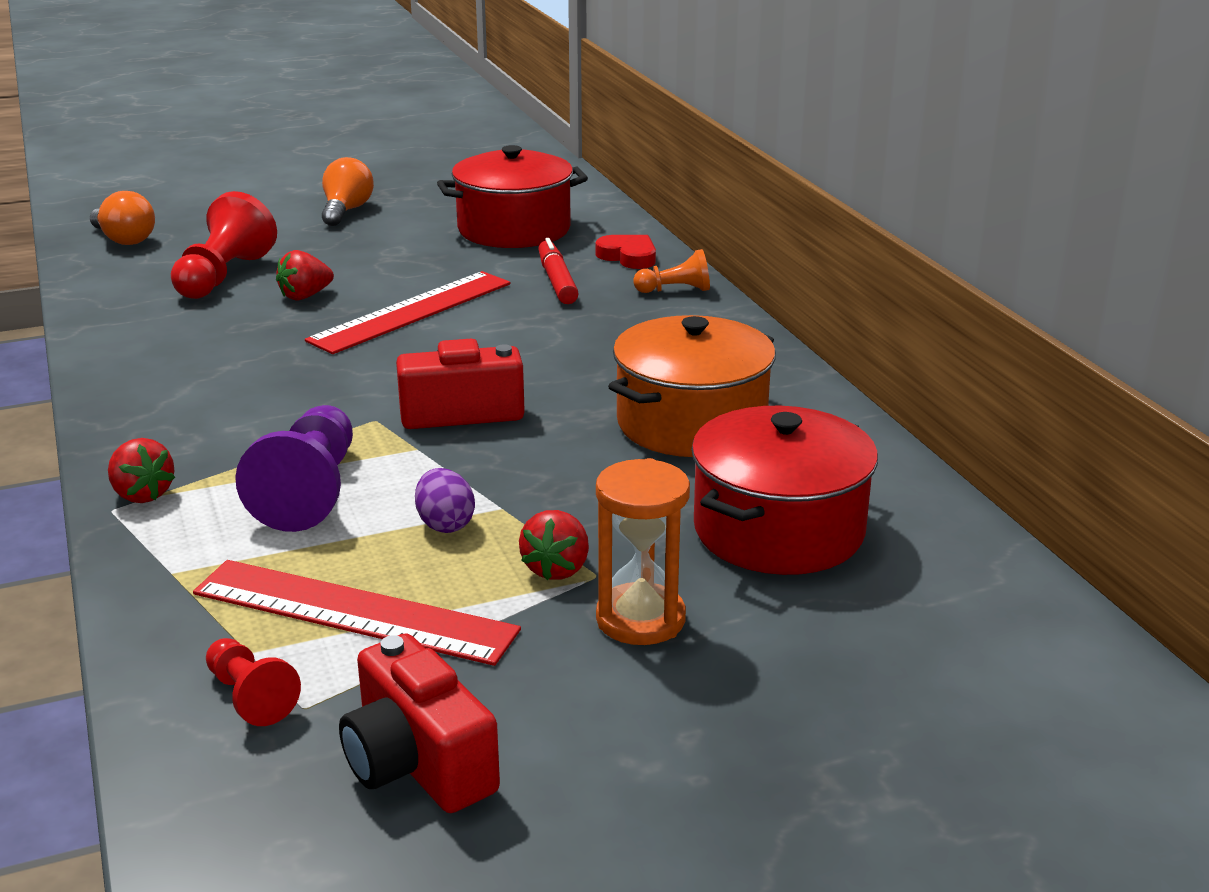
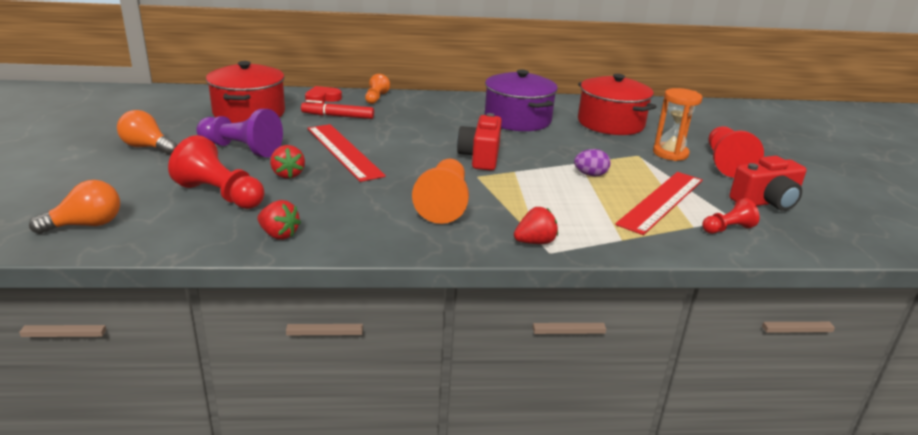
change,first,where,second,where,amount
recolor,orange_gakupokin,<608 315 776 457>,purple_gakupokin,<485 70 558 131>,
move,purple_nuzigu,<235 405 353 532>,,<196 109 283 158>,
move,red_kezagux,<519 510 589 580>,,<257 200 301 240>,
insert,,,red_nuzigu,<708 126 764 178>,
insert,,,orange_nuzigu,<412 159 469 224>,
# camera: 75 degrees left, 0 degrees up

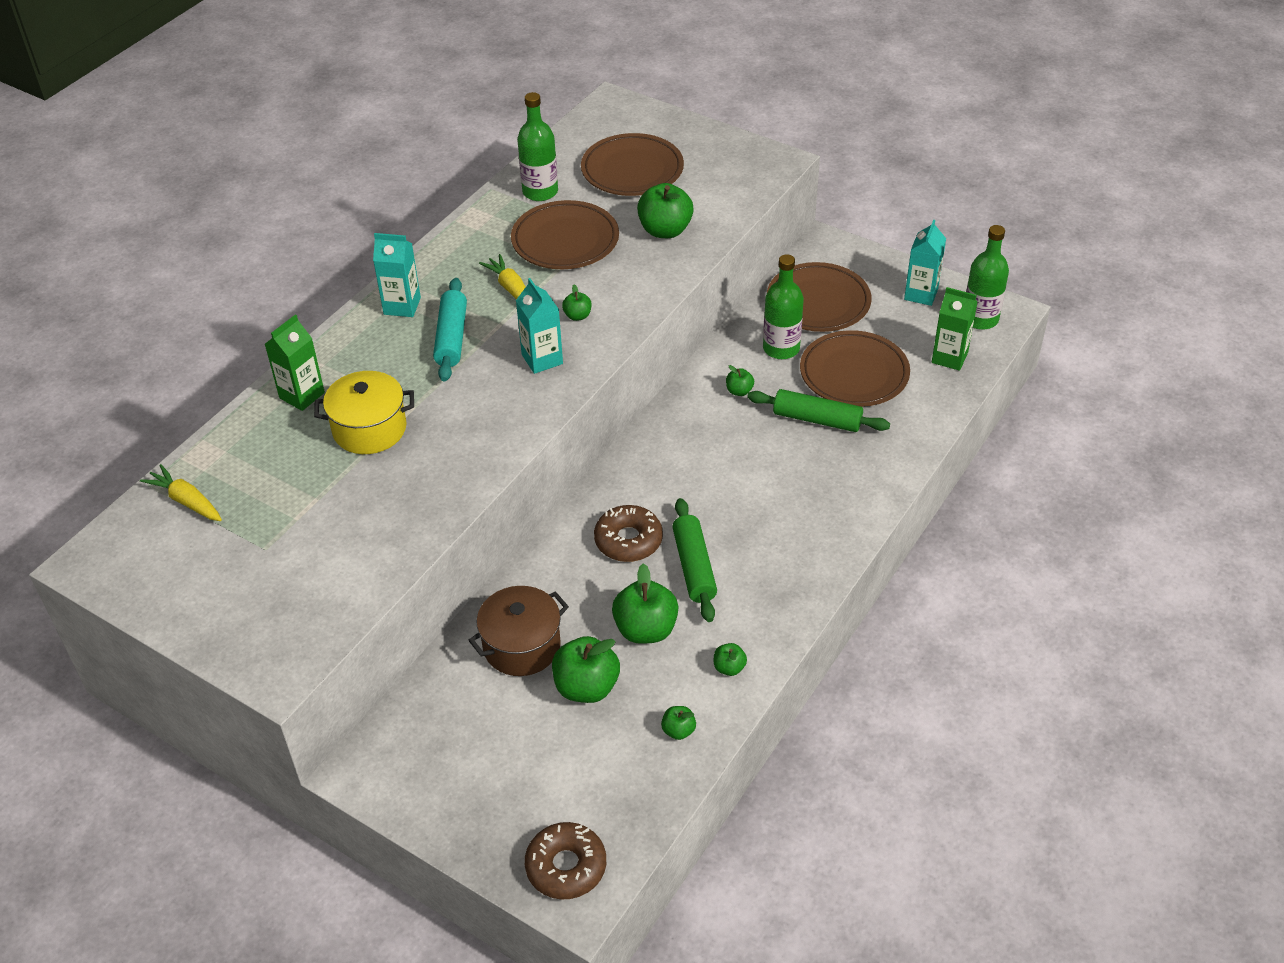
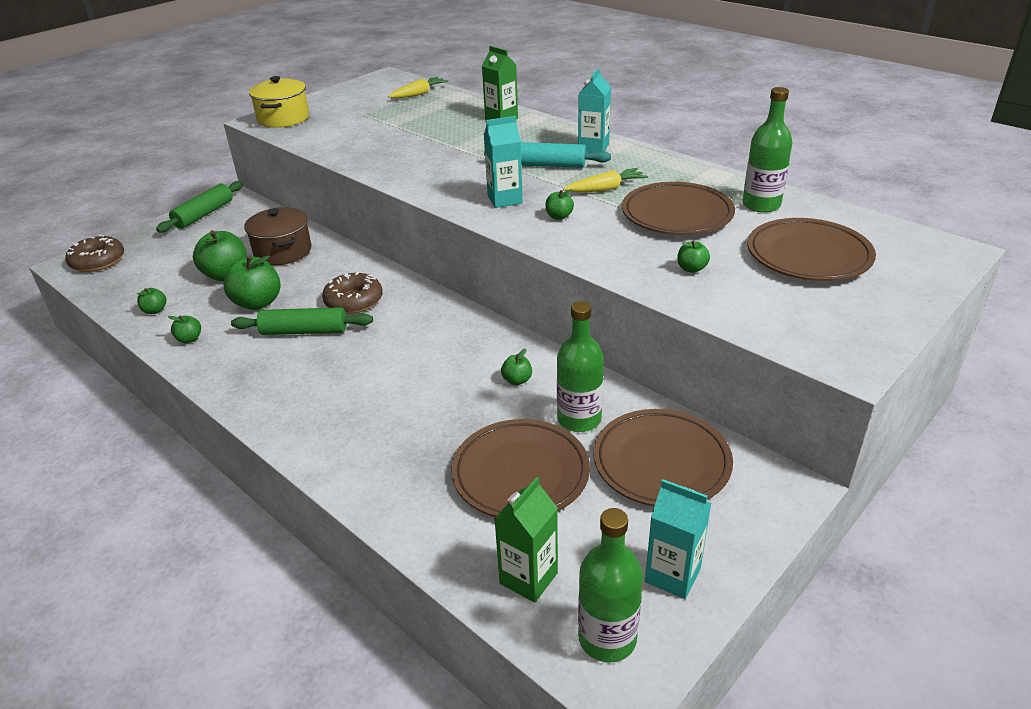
change,first,where,second,where,amount
resize,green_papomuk,<637 183 694 238>,,<677 241 710 273>,x0.50
move,yellow_gakupokin,<314 371 414 454>,,<249 76 309 128>,
move,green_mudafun,<747 389 890 432>,,<156 181 243 232>,
# camera: 100 degrees right, 10 degrees down

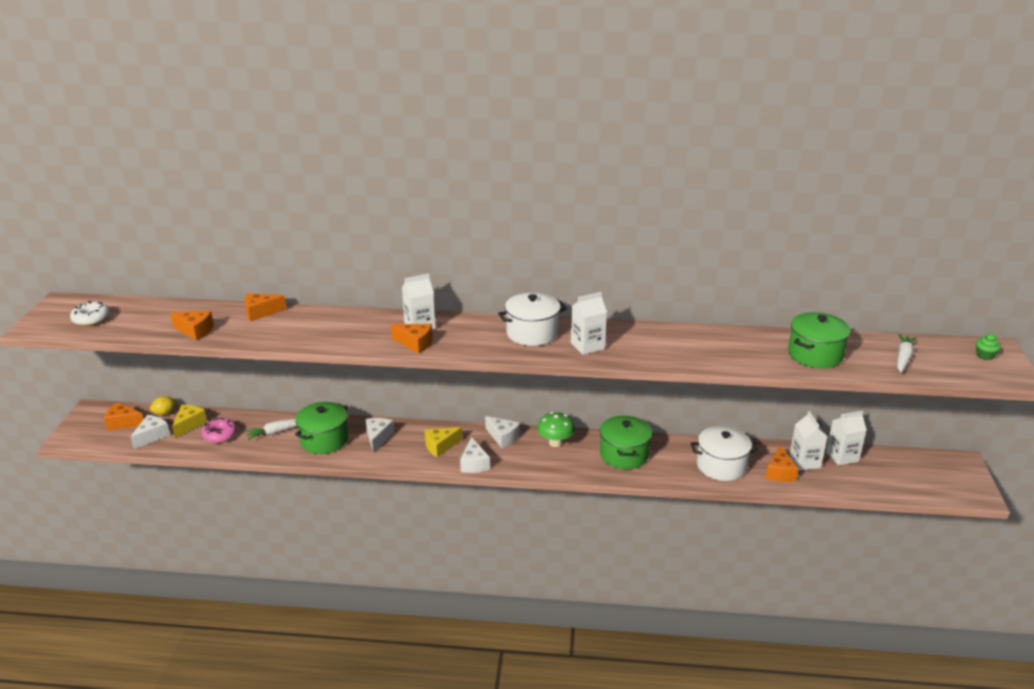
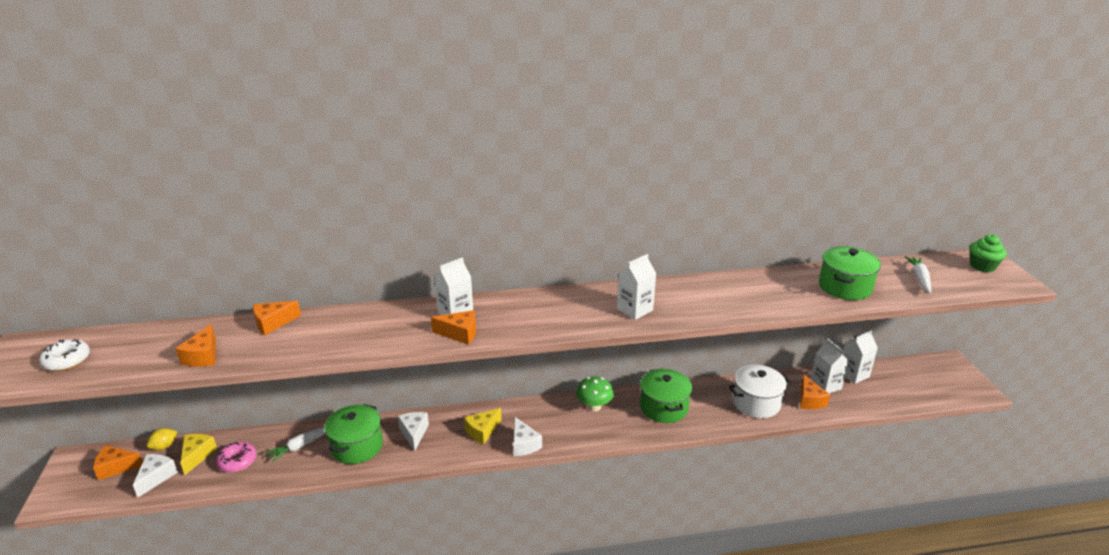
change,first,where,second,where,amount
delete,white_gakupokin,<498 292 567 346>,,,
rotate,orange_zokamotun,<170 311 214 340>,,<176 324 216 367>,90 degrees clockwise
resize,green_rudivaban,<976 334 1001 360>,,<970 234 1007 272>,x1.55
delete,white_zokamotun,<485 416 520 448>,,,
# camera: 15 degrees left, 0 degrees up

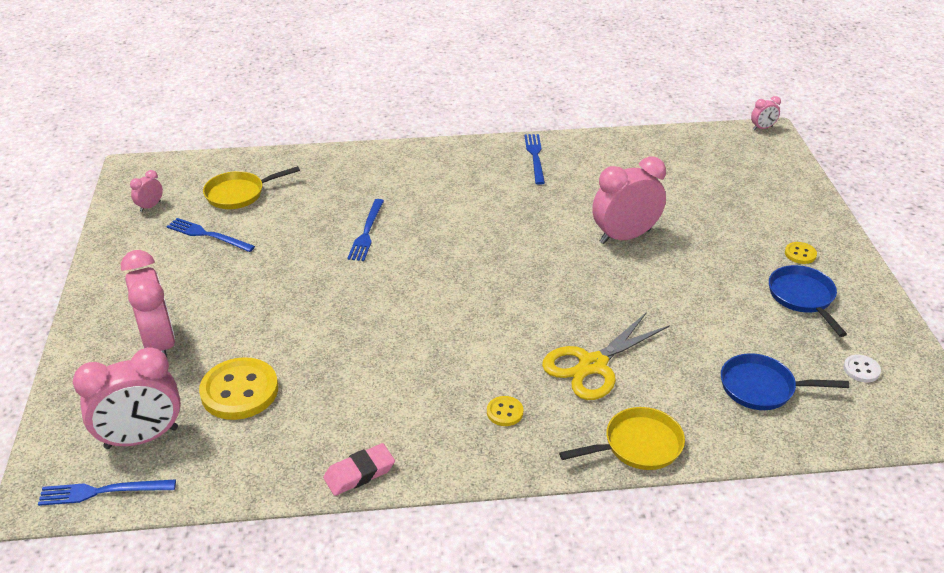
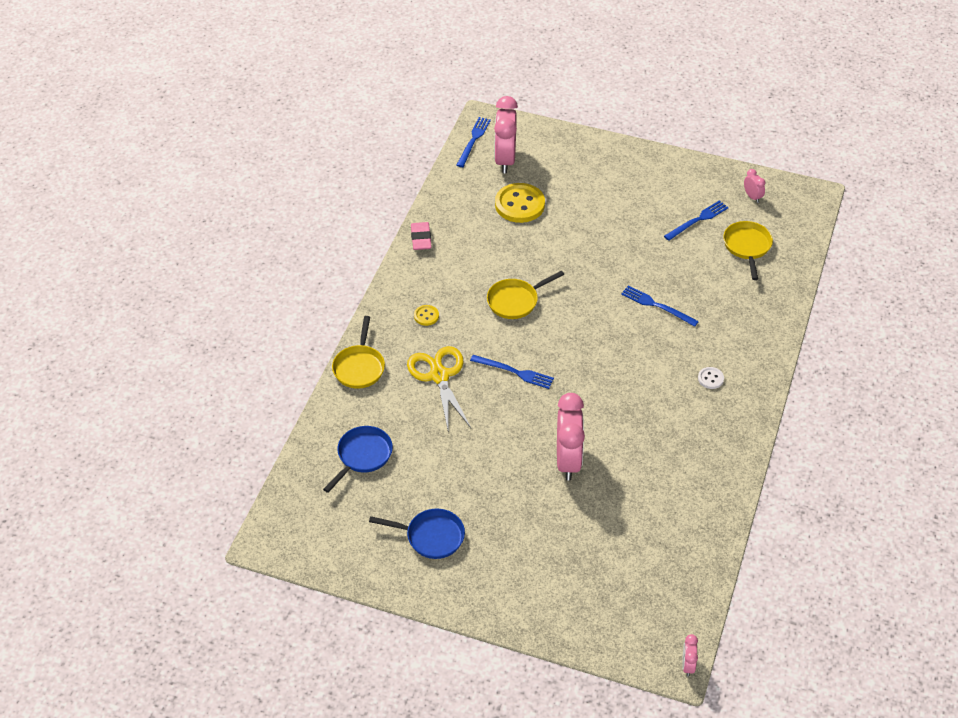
change,first,where,second,where,amount
move,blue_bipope,<524 134 545 185>,,<470 355 554 389>,
delete,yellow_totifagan,<785 242 817 264>,,,
delete,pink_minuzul,<121 250 175 357>,,,
move,white_totifagan,<843 355 881 382>,,<698 367 724 389>,
insert,,,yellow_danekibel,<487 271 564 319>,
# camera: 115 degrees right, 10 degrees up

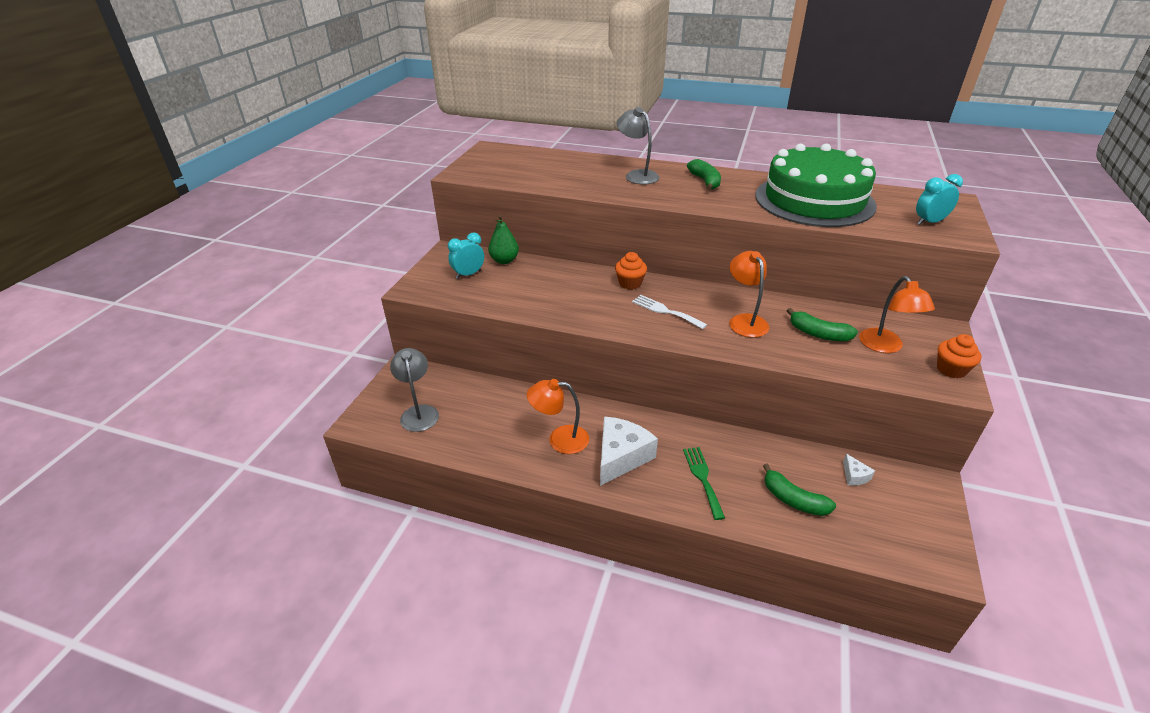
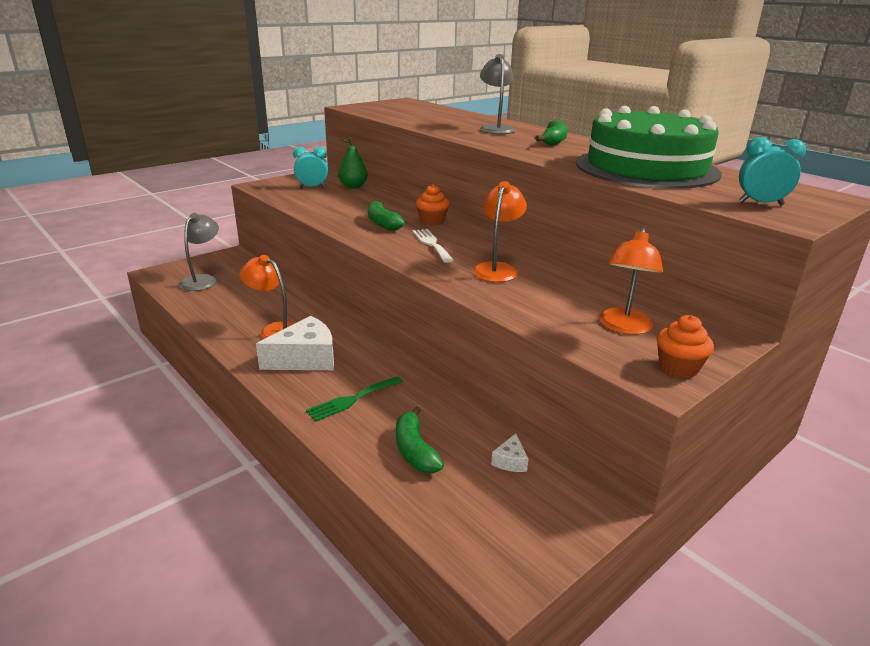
change,first,where,second,where,amount
move,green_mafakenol,<786 308 858 341>,,<368 201 405 231>,
rotate,green_bipope,<683 447 725 520>,,<306 376 403 422>,150 degrees counterclockwise
# camera: 30 degrees right, 10 degrees down

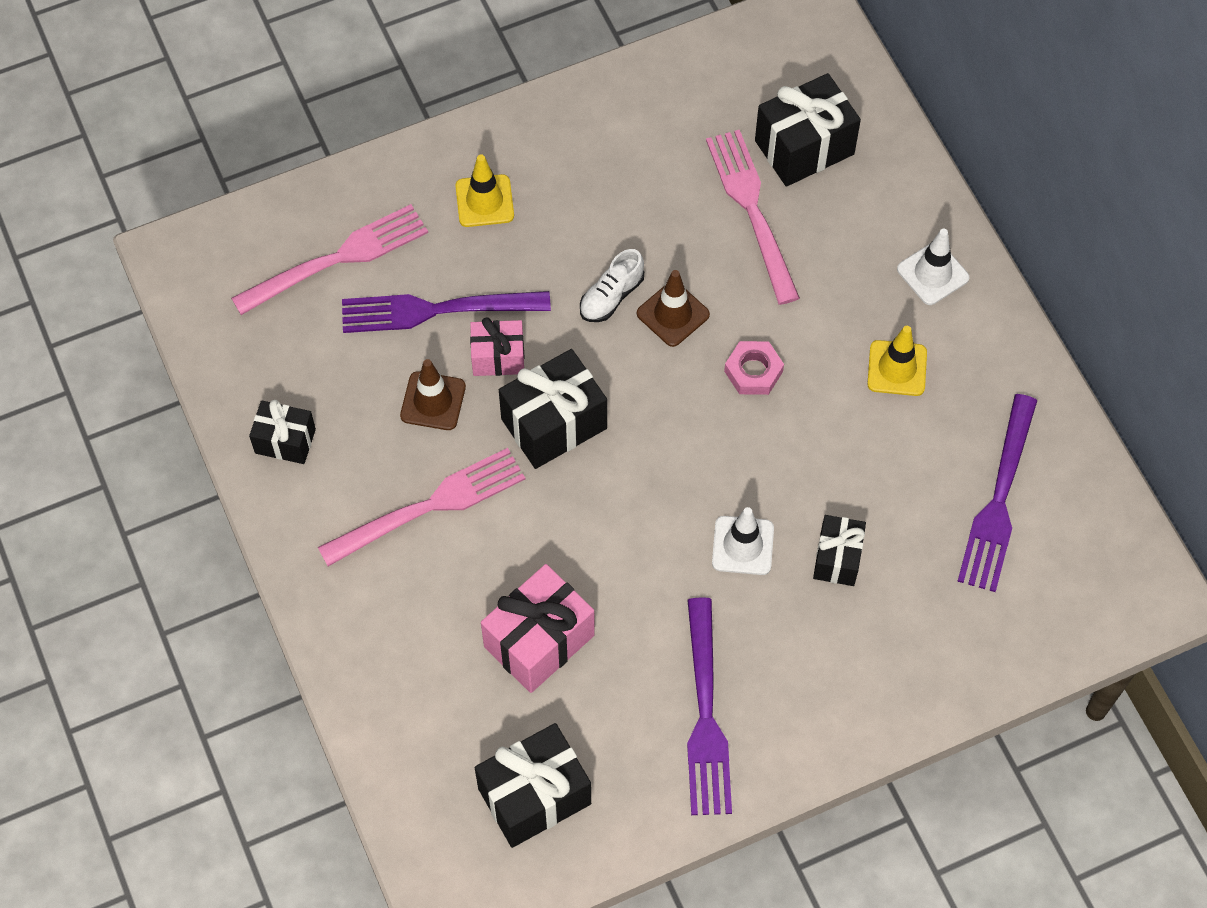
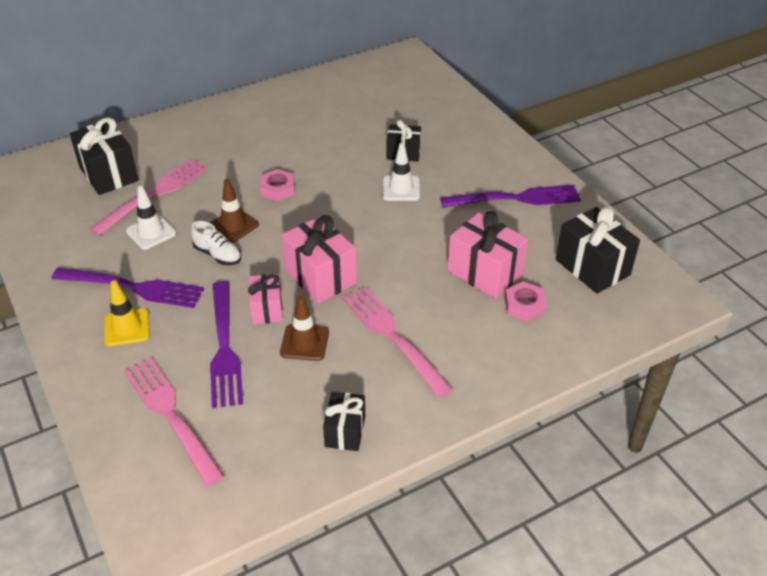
change,first,where,second,where,amount
rotate,pink_bipope,<706 130 800 305>,,<90 158 208 236>,150 degrees clockwise
move,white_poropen,<897 229 970 305>,,<126 186 176 250>,
delete,yellow_poropen,<868 326 927 396>,,,
recolor,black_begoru,<499 349 607 469>,pink_begoru,<281 215 357 304>,
move,purple_bipope,<957 394 1037 592>,,<51 268 204 308>,
insert,,,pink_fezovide,<505 281 547 322>,
# camera: 95 degrees left, 20 degrees down

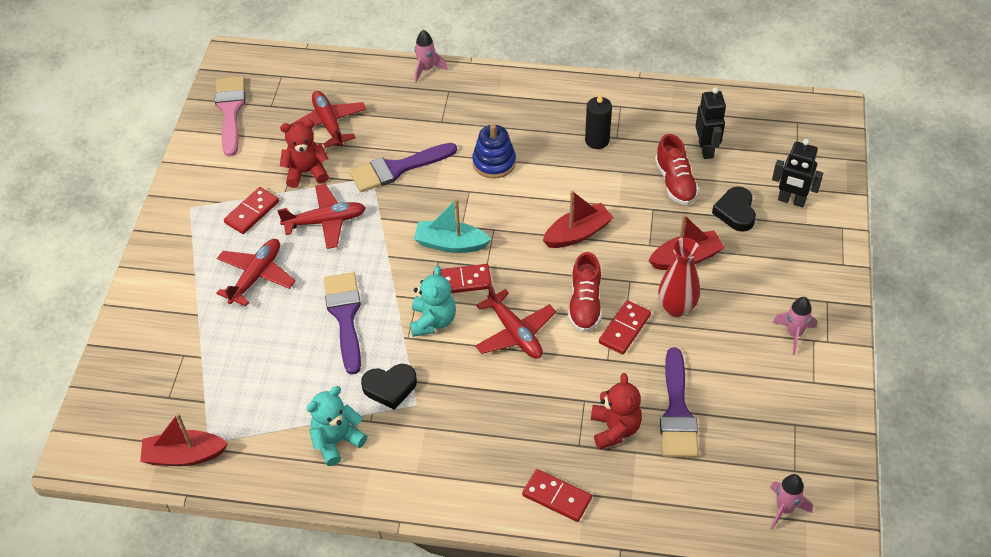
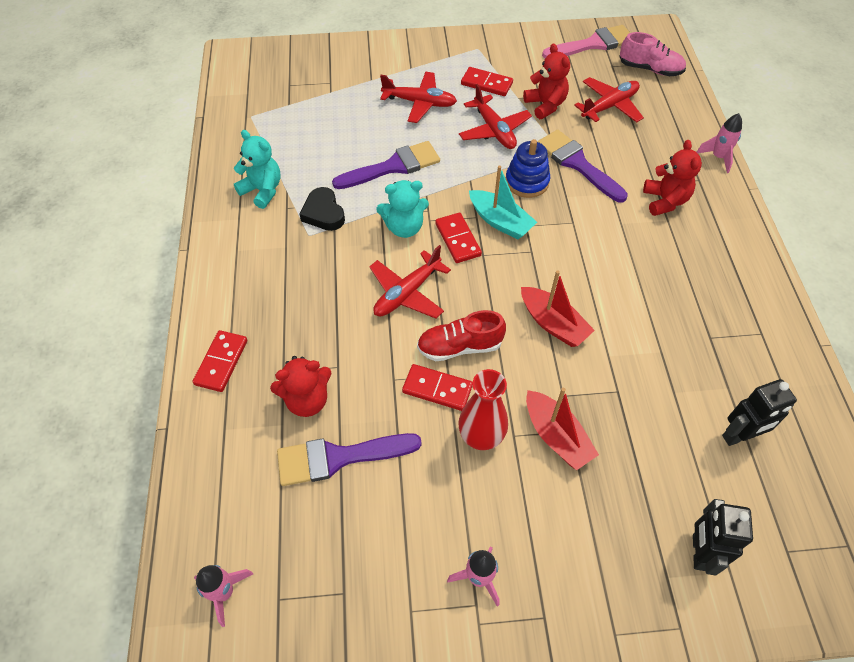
change,first,where,second,where,amount
delete,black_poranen,<585 93 612 149>,,,
move,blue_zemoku,<472 124 516 179>,,<505 139 551 198>,
delete,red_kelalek,<655 134 699 205>,,,
delete,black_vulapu,<712 186 756 232>,,,
rotate,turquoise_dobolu,<414 199 491 253>,,<469 166 537 239>,135 degrees clockwise
delete,red_dobolu,<140 413 228 466>,,,
insert,,,pink_kelalek,<619 32 686 76>,
insert,,,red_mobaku,<643 140 702 216>,
# camera: 75 degrees right, 5 degrees up

